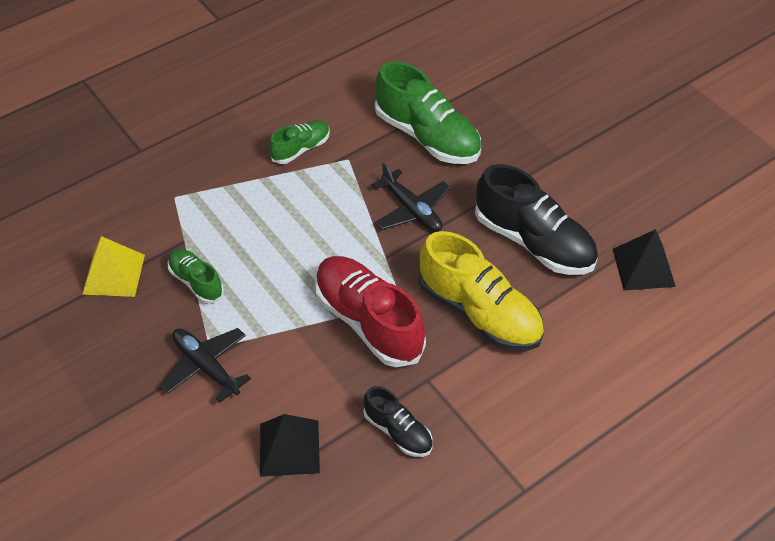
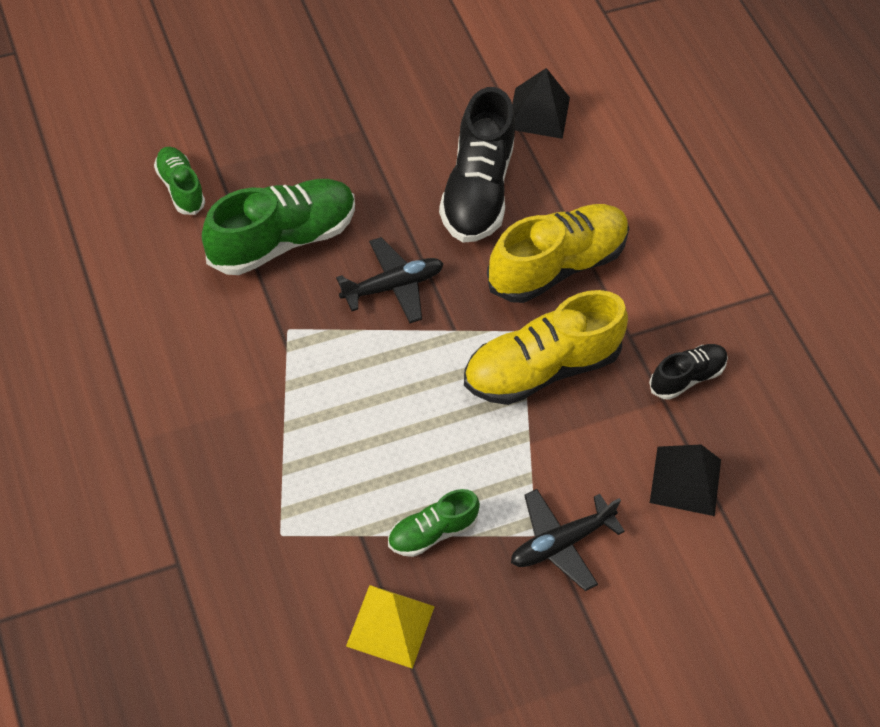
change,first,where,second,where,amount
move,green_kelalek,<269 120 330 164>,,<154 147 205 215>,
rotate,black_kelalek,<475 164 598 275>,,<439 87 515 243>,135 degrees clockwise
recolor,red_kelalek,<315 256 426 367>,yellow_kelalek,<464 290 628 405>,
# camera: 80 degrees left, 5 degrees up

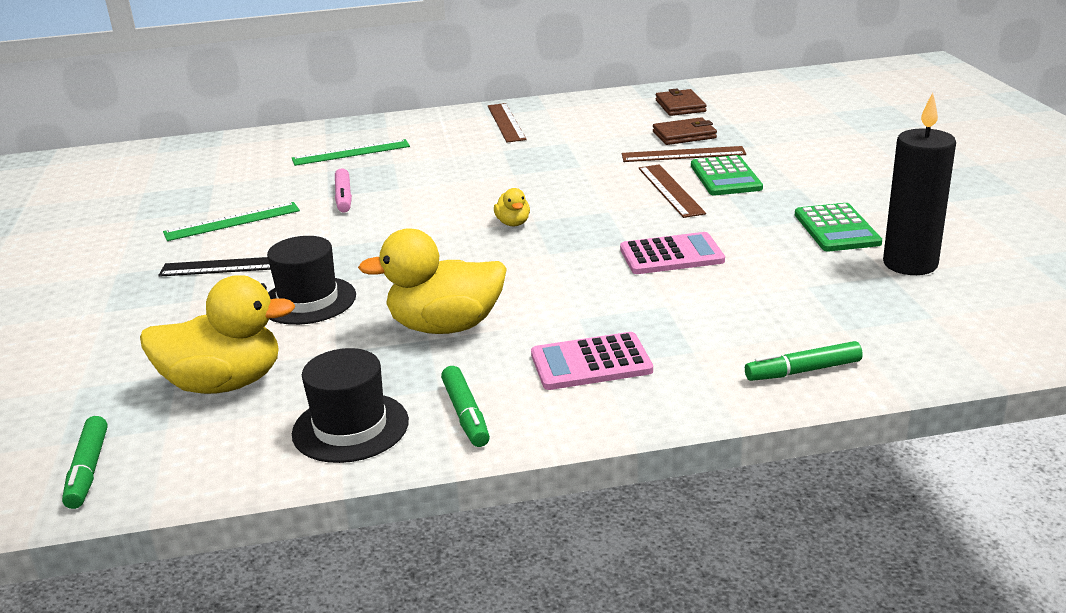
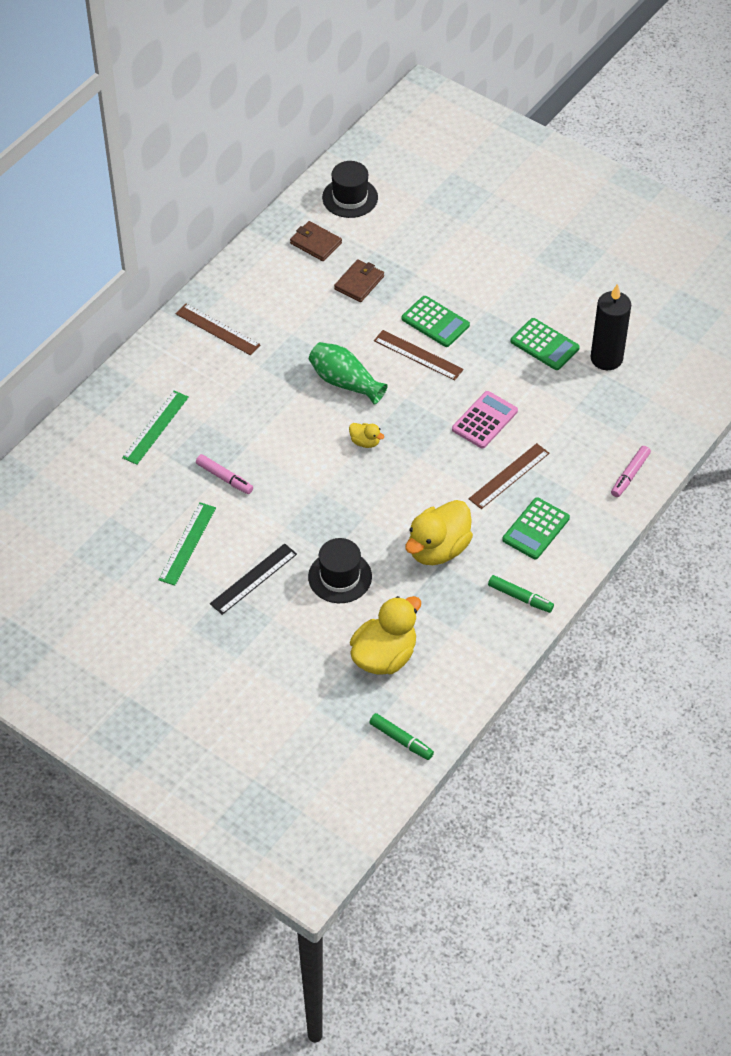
change,first,where,second,where,amount
move,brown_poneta,<622 146 746 162>,,<469 443 550 509>,
recolor,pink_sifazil,<531 332 653 390>,green_sifazil,<502 497 570 560>,
recolor,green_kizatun,<745 341 863 381>,pink_kizatun,<611 446 651 497>,
move,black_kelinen,<292 348 409 463>,,<322 161 378 218>,
insert,,,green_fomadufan,<309 342 388 405>,
# camera: 45 degrees left, 25 degrees up

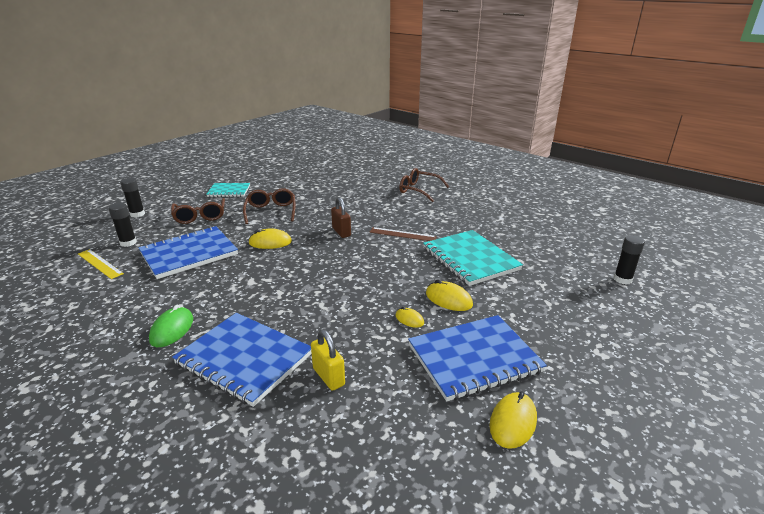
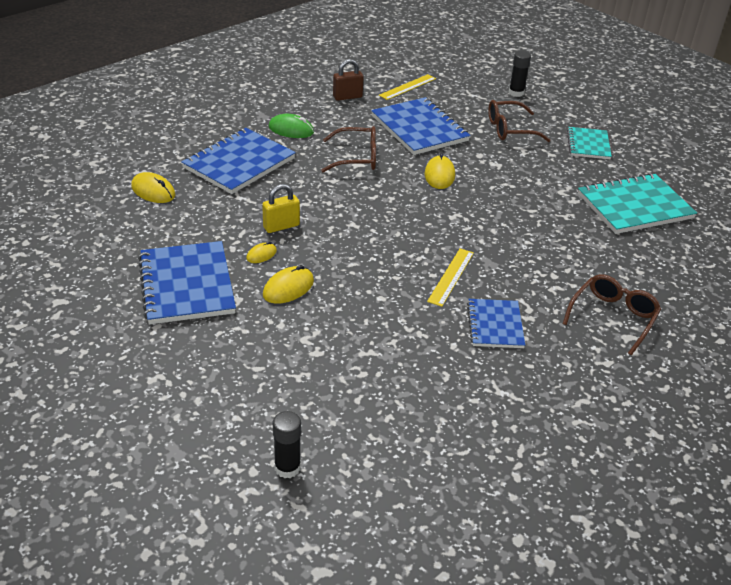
change,first,where,second,where,amount
move,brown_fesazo,<243 188 295 224>,,<321 126 376 172>,
move,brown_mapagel,<331 197 351 238>,,<333 59 364 101>,
delete,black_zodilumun,<108 203 137 247>,,,
recolor,brown_poneta,<370 227 437 241>,yellow_poneta,<427 248 474 307>,
move,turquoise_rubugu,<423 230 523 286>,,<578 173 697 234>,
move,yellow_mapagel,<311 329 345 391>,,<262 184 300 233>,
move,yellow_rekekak,<489 391 537 449>,,<131 172 175 203>,
insert,,,blue_rubugu,<467 299 525 348>,
# camera: 95 degrees right, 10 degrees up

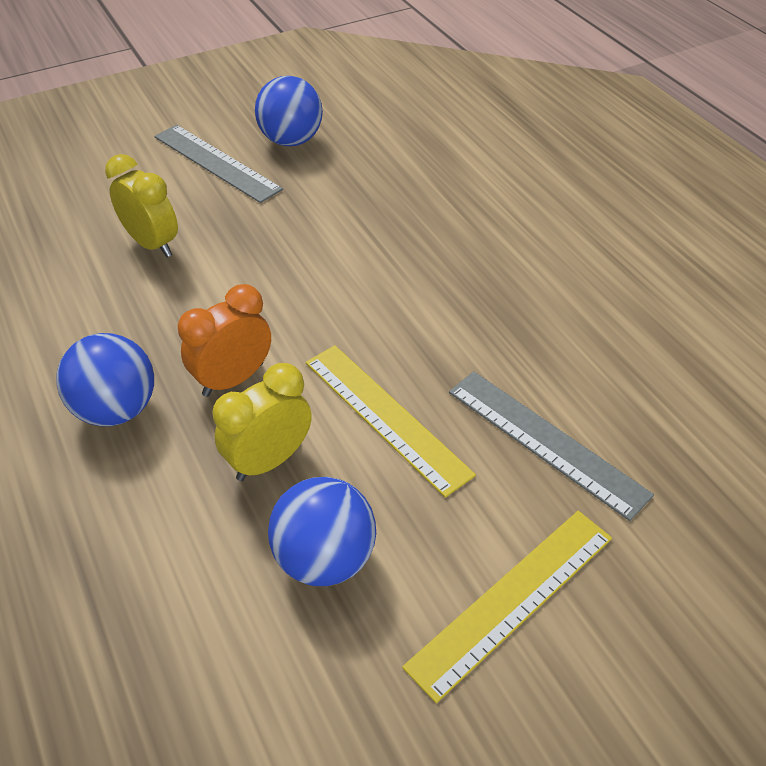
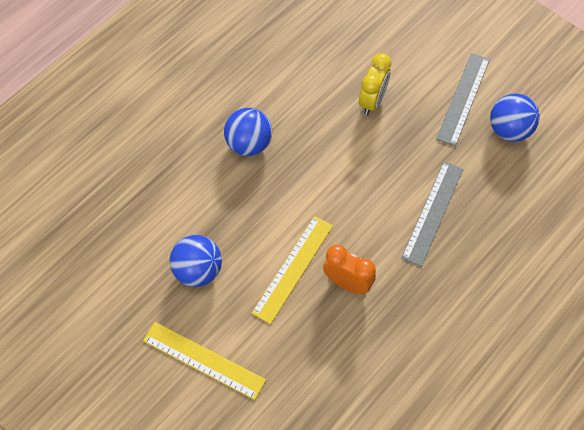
change,first,where,second,where,amount
move,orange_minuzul,<178 284 271 397>,,<323 245 376 294>,
delete,yellow_minuzul,<213 363 312 481>,,,
move,grey_poneta,<449 371 654 521>,,<401 161 463 267>,
# camera: 70 degrees right, 15 degrees up

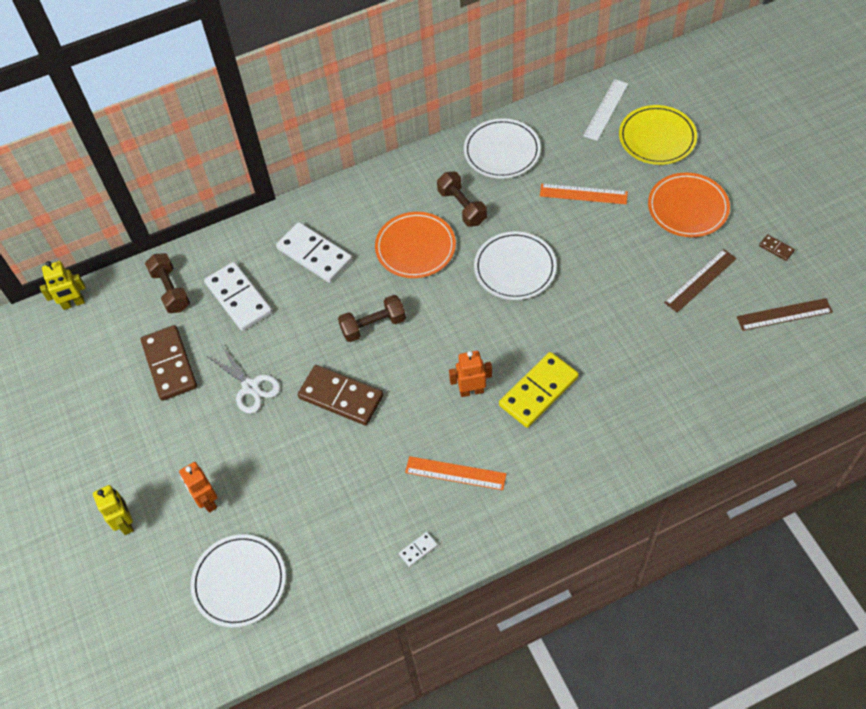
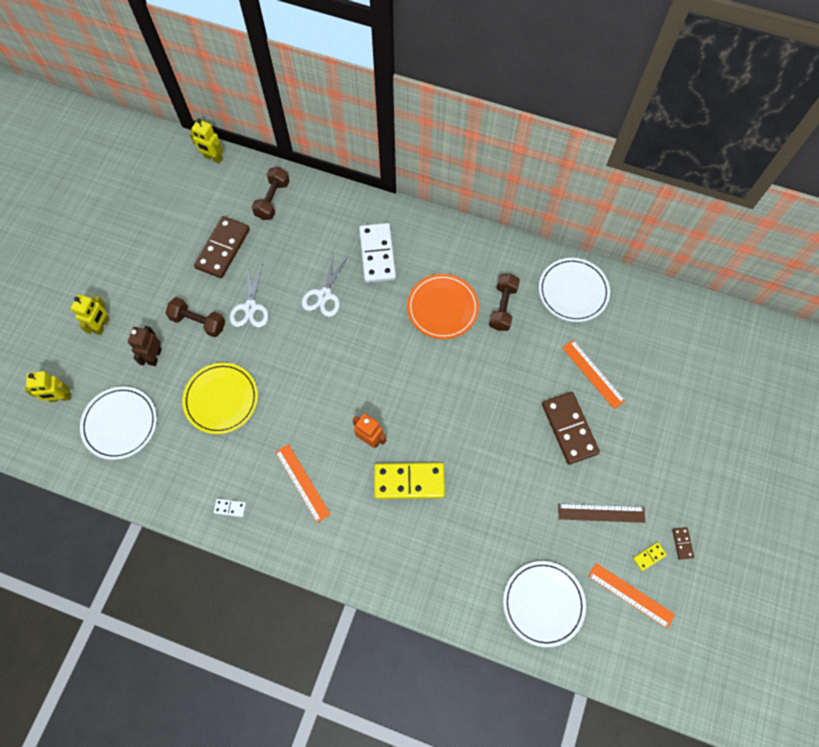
change,first,where,second,where,amount
delete,white_poneta,<583 79 628 141>,,,
move,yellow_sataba,<619 105 697 165>,,<182 363 258 434>,
delete,orange_sataba,<648 173 730 237>,,,
move,white_sataba,<474 231 557 300>,,<503 561 586 647>,
delete,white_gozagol,<204 262 272 331>,,,
move,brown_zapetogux,<338 295 406 342>,,<165 297 225 337>,
recolor,brown_poneta,<737 298 833 331>,orange_poneta,<588 563 675 629>,
move,brown_gozagol,<298 365 383 425>,,<542 392 600 464>,
recolor,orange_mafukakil,<179 462 218 513>,brown_mafukakil,<128 326 162 366>,
insert,,,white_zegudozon,<302 253 349 317>,
insert,,,yellow_mafukakil,<25 371 71 402>,
insert,,,yellow_gozagol,<633 542 667 571>,
# camera: 40 degrees right, 10 degrees up

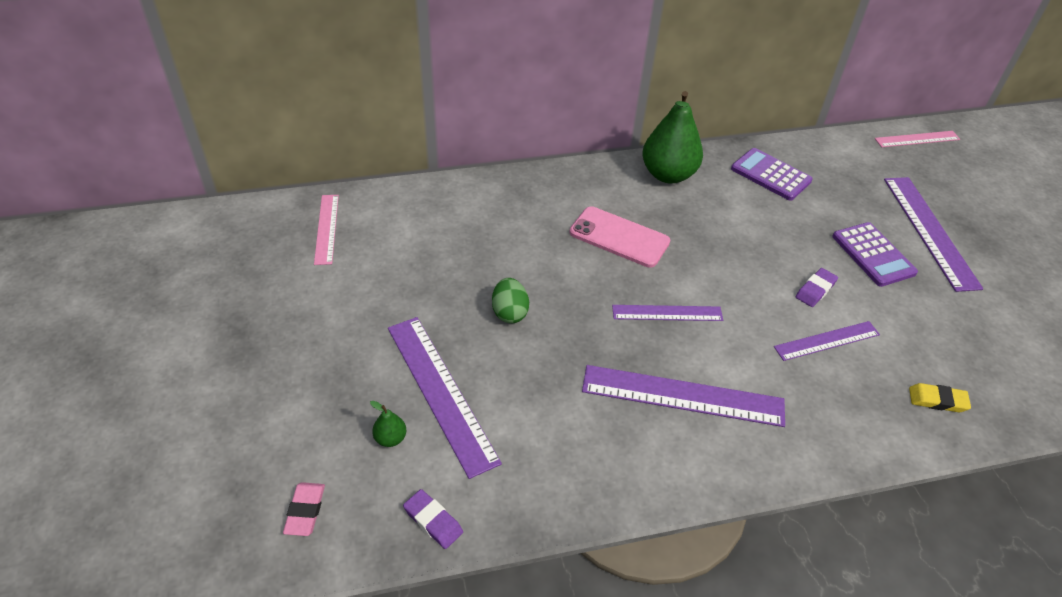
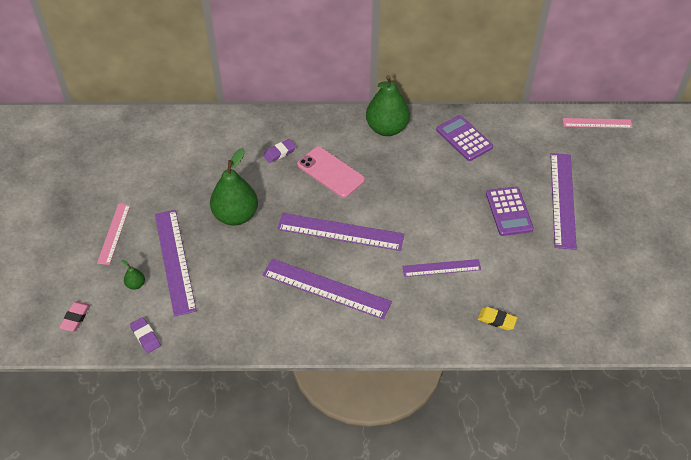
change,first,where,second,where,amount
move,pink_poneta,<314 195 339 265>,,<97 204 130 265>,
move,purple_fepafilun,<796 268 838 307>,,<263 139 296 163>,
replace,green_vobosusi,<492 278 529 324>,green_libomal,<210 148 258 226>,
resize,purple_poneta,<612 305 723 321>,,<277 213 404 251>,x1.67
# camera: 15 degrees right, 5 degrees up

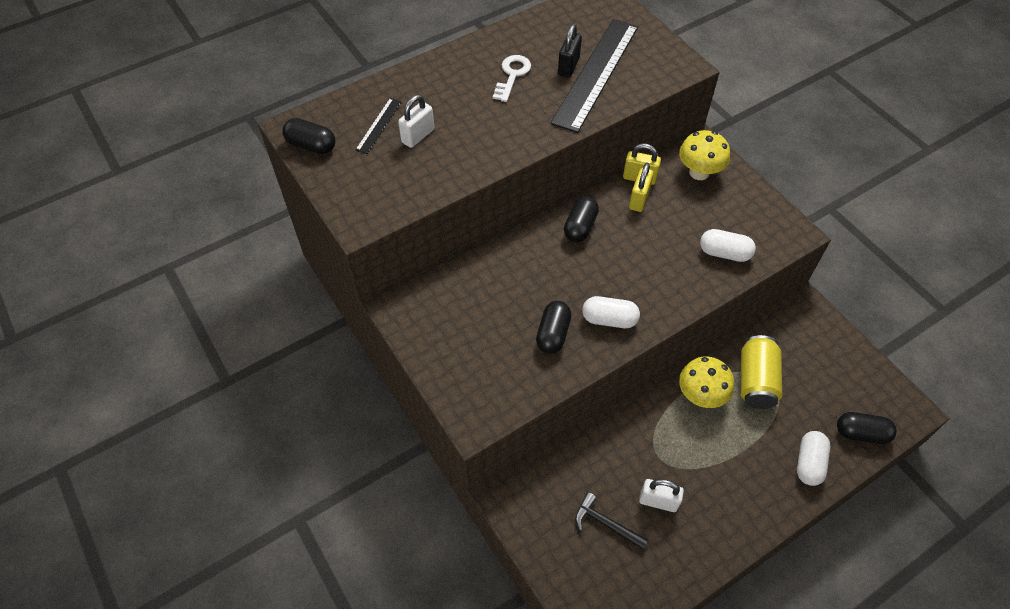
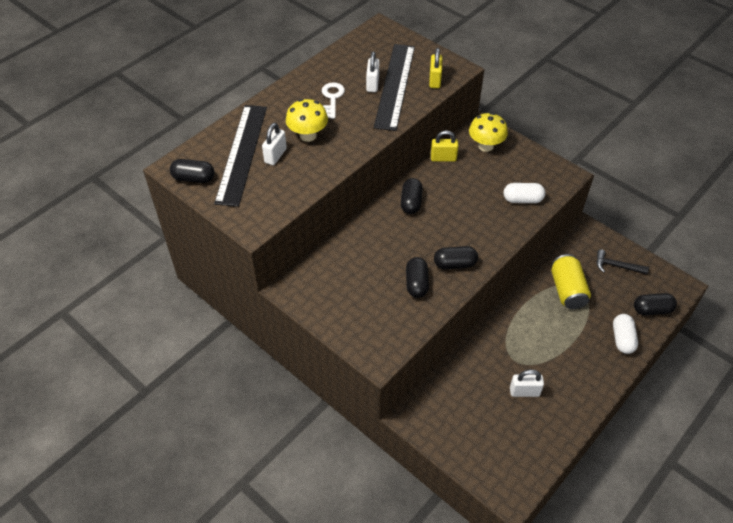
change,first,where,second,where,amount
recolor,black_mapagel,<558 24 582 77>,white_mapagel,<366 52 379 92>,
resize,black_poneta,<356 98 402 154>,,<214 105 267 207>,x2.26
move,yellow_mapagel,<629 163 654 212>,,<429 48 442 88>,
recolor,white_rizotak,<582 296 640 328>,black_rizotak,<434 246 478 269>,
move,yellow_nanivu,<679 356 734 408>,,<286 99 328 142>,
move,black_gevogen,<575 492 648 550>,,<596 249 649 275>,
# camera: 15 degrees left, 5 degrees down

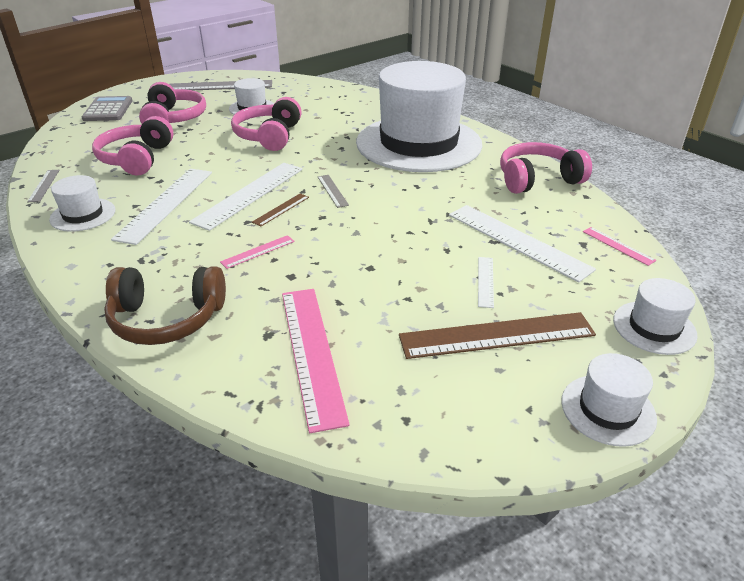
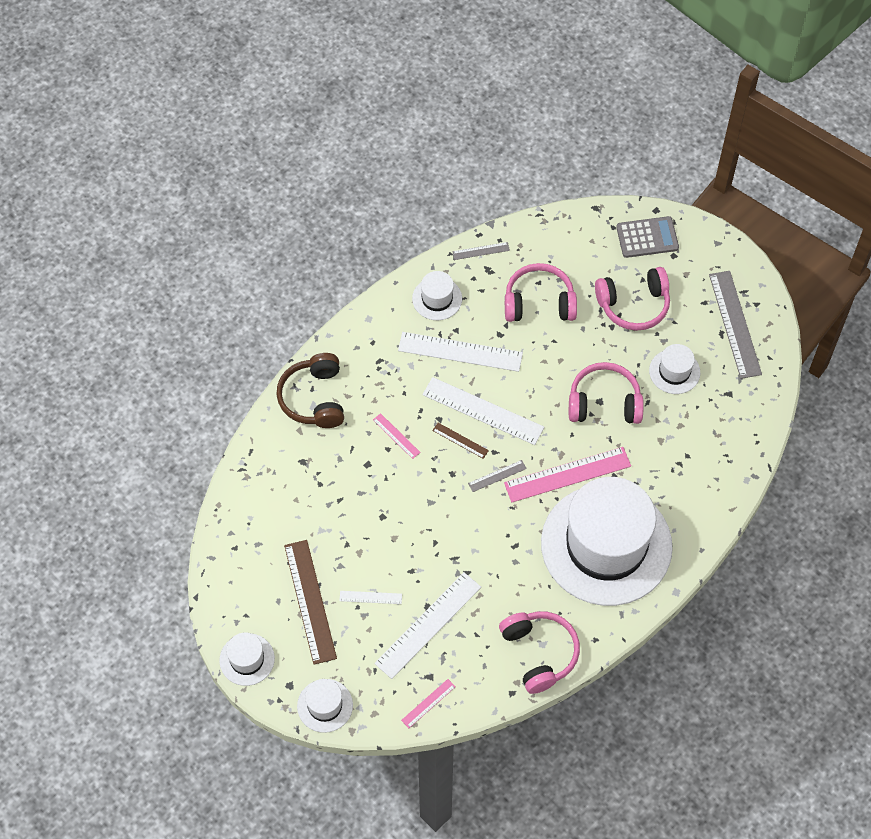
change,first,where,second,where,amount
move,pink_poneta,<282 289 350 433>,,<504 447 631 502>,
# camera: 85 degrees right, 25 degrees up

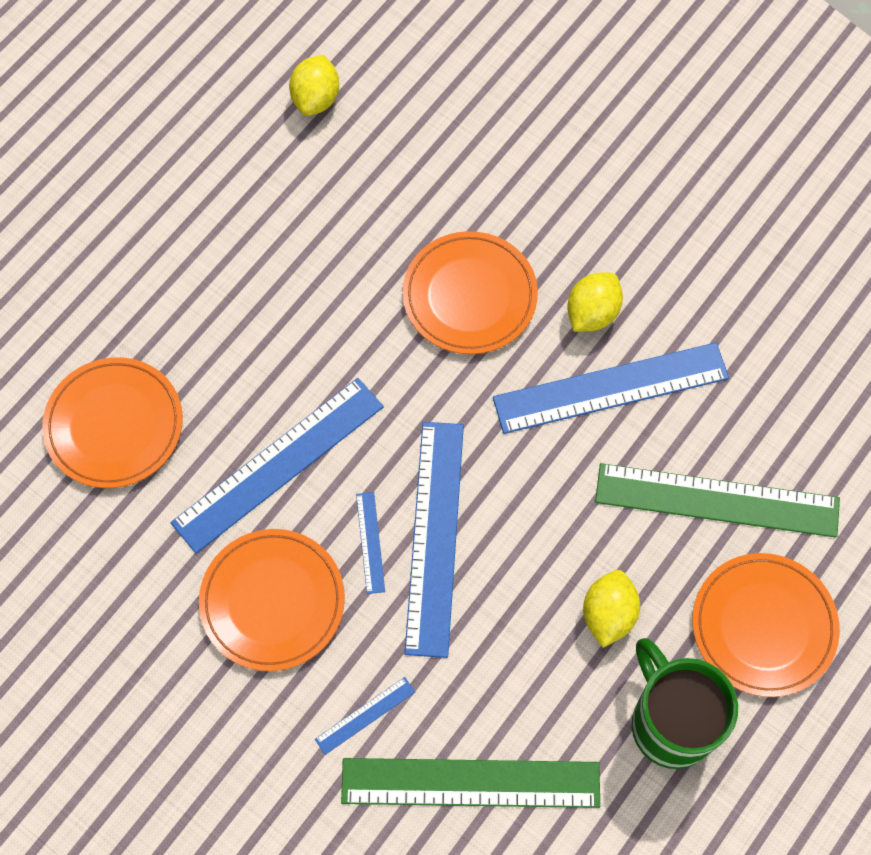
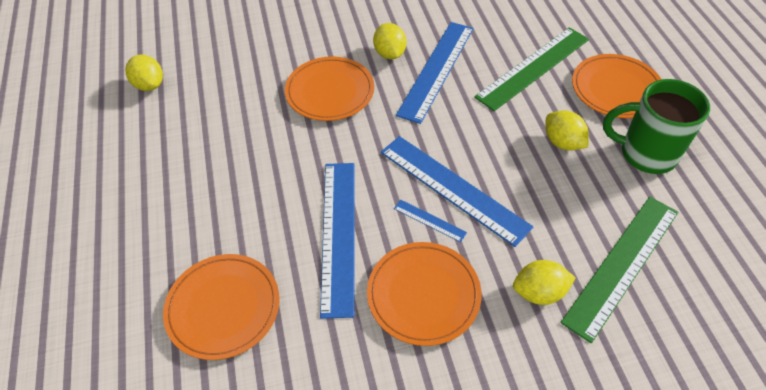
change,first,where,second,where,amount
replace,blue_poneta,<315 677 415 755>,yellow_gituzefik,<513 260 575 305>,
# camera: 50 degrees left, 15 degrees down

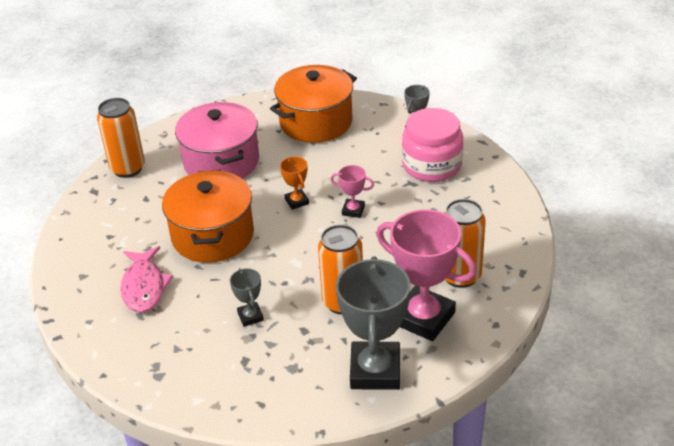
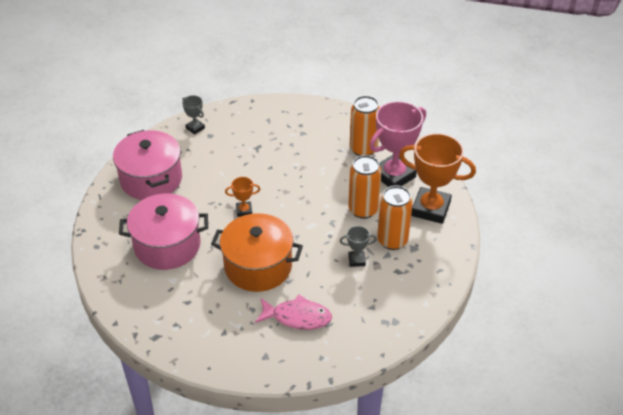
change,first,where,second,where,amount
recolor,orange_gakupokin,<270 65 357 143>,pink_gakupokin,<113 130 182 200>,
move,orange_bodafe,<97 98 145 178>,,<377 186 413 250>,
delete,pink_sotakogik,<402 108 463 182>,,,
delete,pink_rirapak,<330 165 374 218>,,,
recolor,grey_rirapak,<336 256 411 390>,orange_rirapak,<399 133 476 224>,
# camera: 75 degrees left, 5 degrees up

